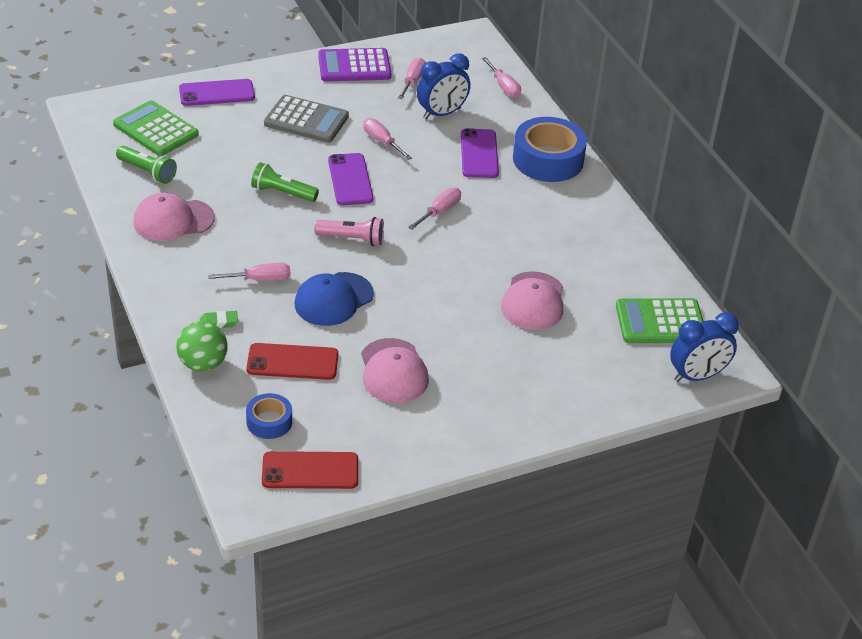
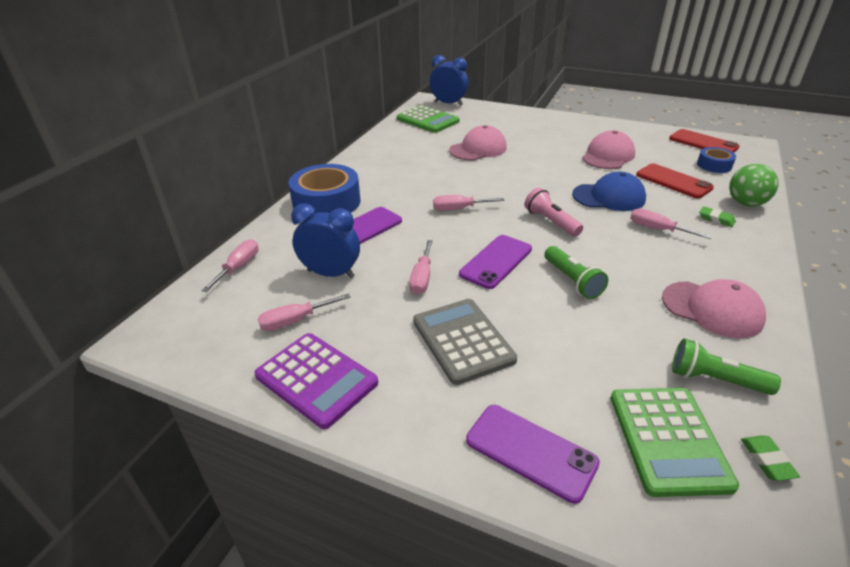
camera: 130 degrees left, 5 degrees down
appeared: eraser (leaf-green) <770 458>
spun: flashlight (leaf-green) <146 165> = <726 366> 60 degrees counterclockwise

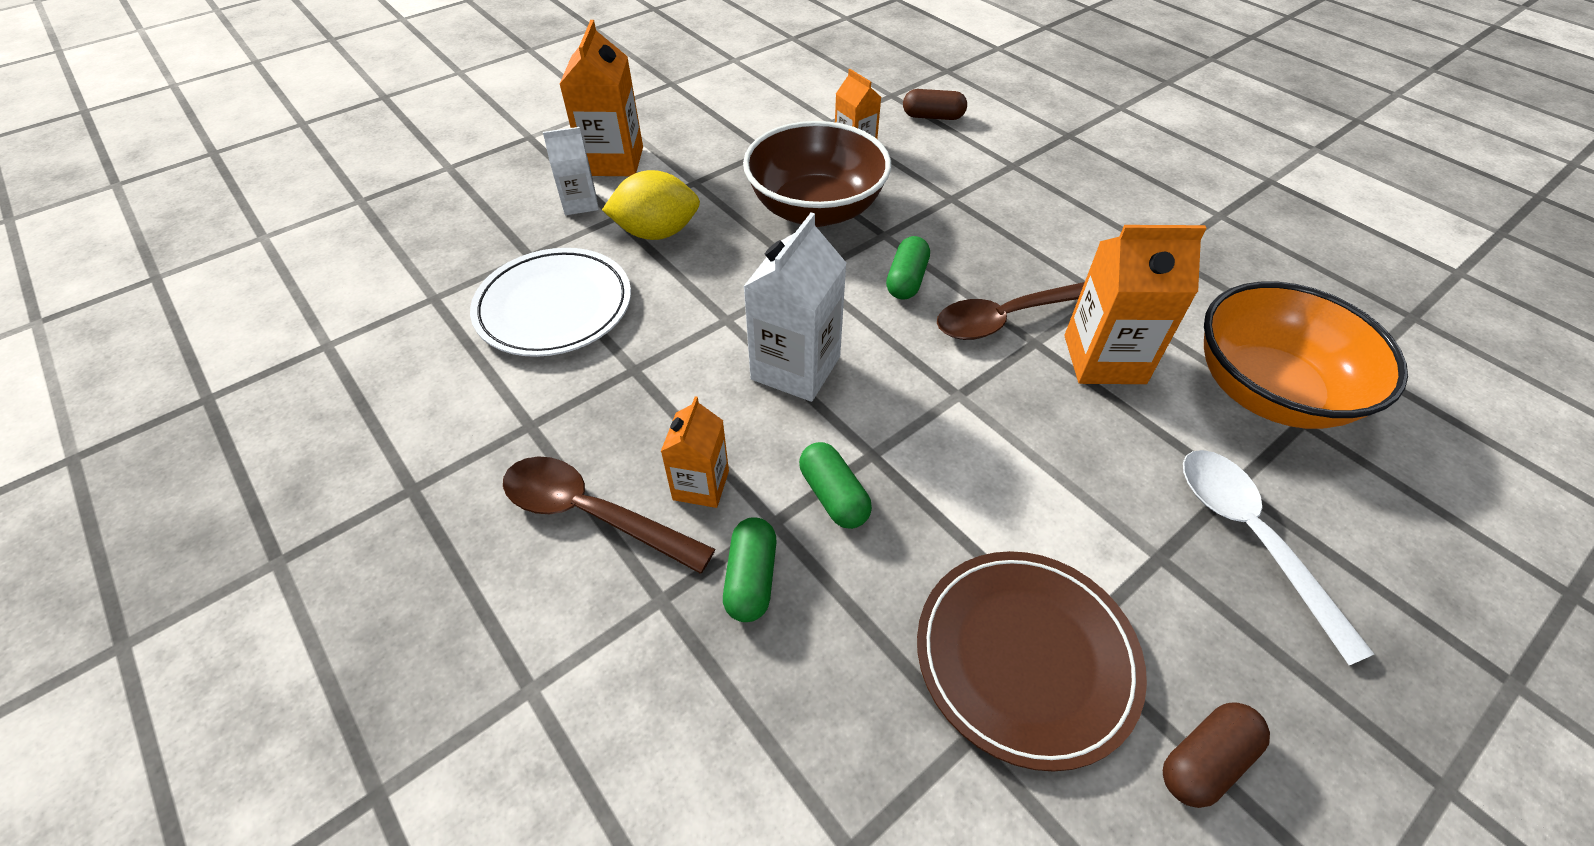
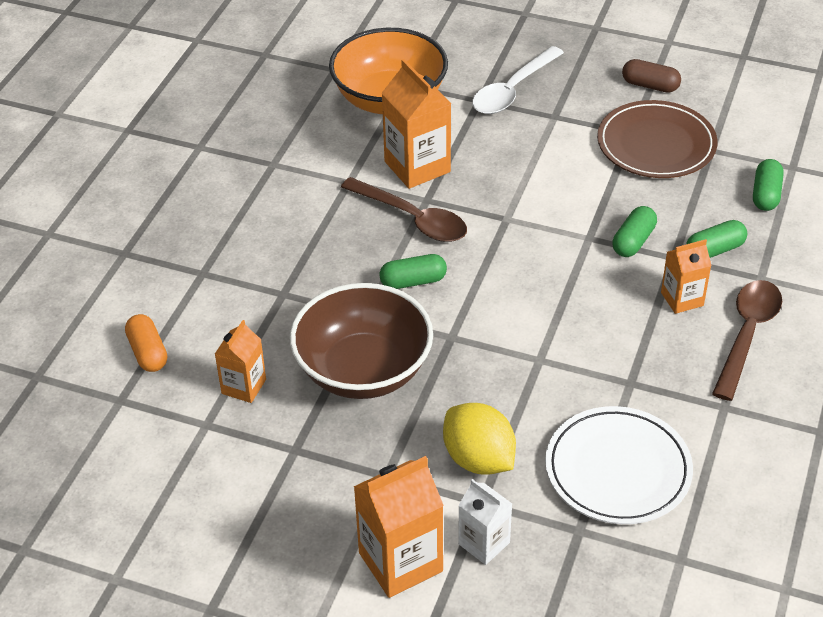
camera: 120 degrees left, 5 degrees down
missing: juice carton (pure white) <795 307>
appeared: capsule (leaf-green) <768 185>
colour: capsule (russet) <935 104> to capsule (orange) <146 343>
spun: tablespoon (russet) <609 515> = <747 340> 150 degrees counterclockwise

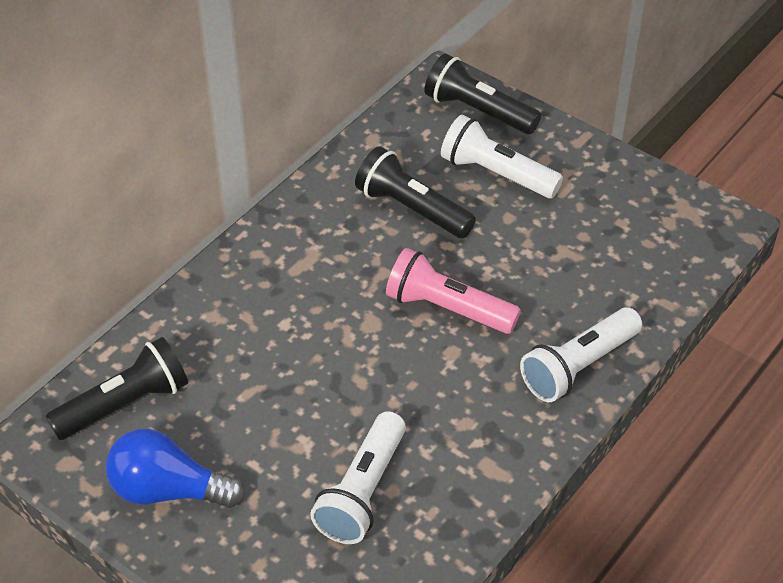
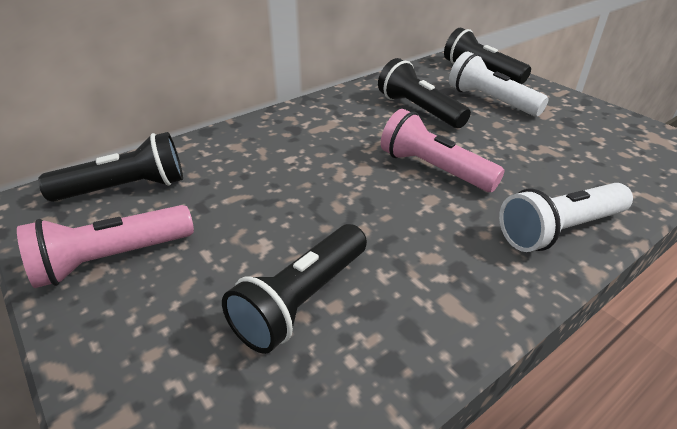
camera: 15 degrees right, 10 degrees down
exchanged: light bulb (blue) <175 468> to flashlight (rosy) <105 246>
colour: flashlight (pure white) <358 477> to flashlight (jet-black) <294 289>

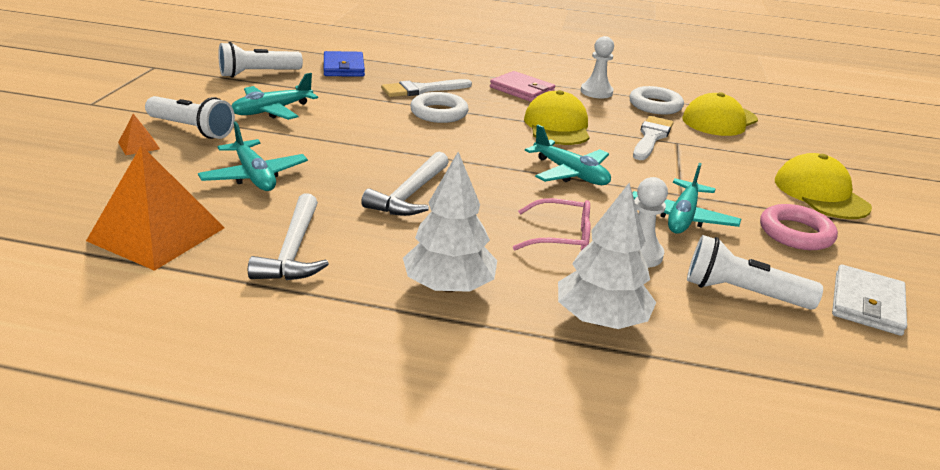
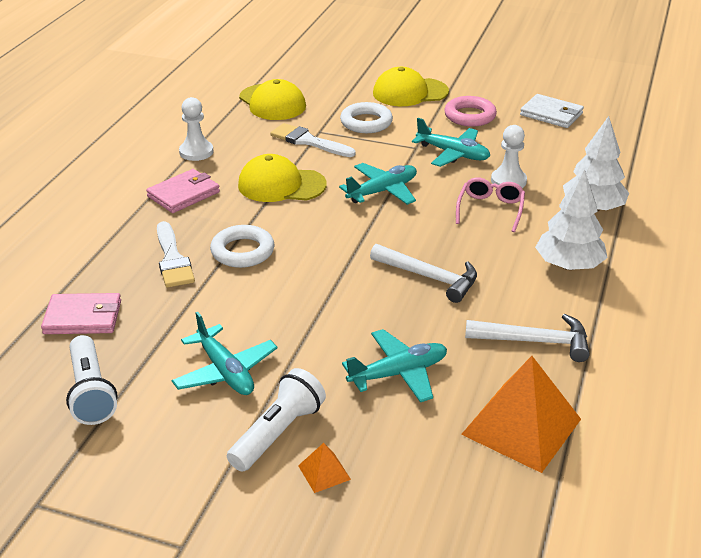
camera: 80 degrees left, 5 degrees up
missing: flashlight (pure white) <755 272>
relocated: ring (pure white) <657 100> to <366 117>
colour: card wallet (blue) <344 64> to card wallet (rosy) <81 313>

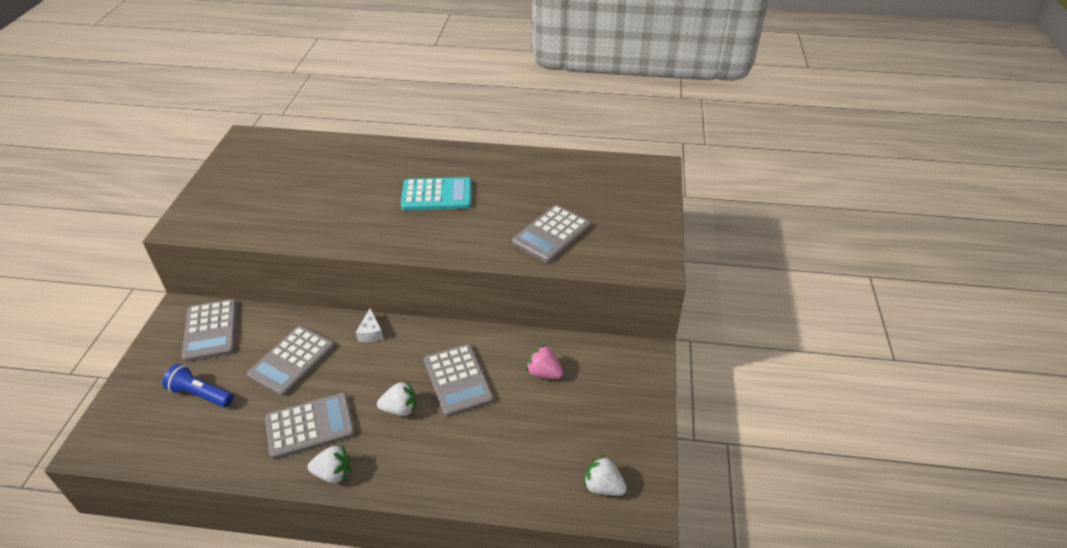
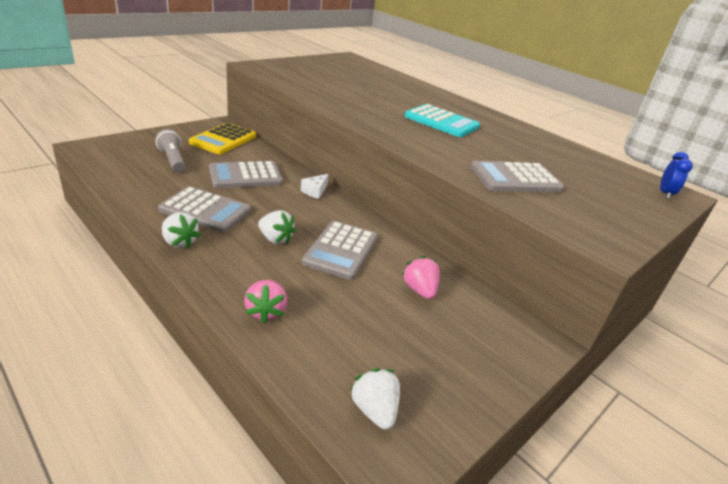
camera: 35 degrees right, 10 degrees down
appeared: toy strawberry (rosy) <265 302>; alarm clock (blue) <676 175>
colour: flashlight (blue) <198 386> to flashlight (grey) <170 151>; adding machine (grey) <209 330> to adding machine (golden) <222 138>

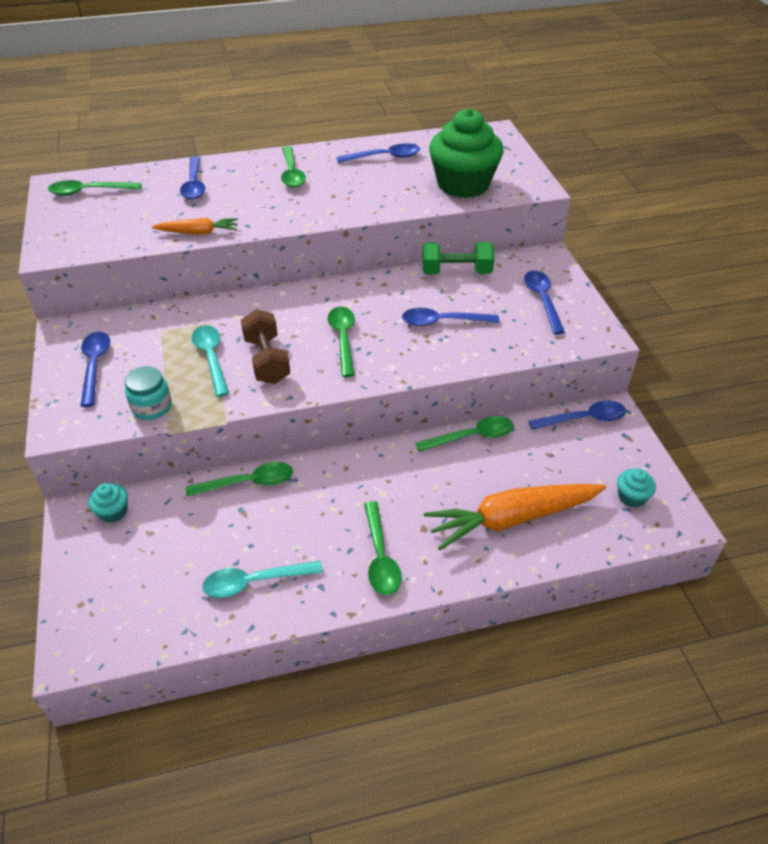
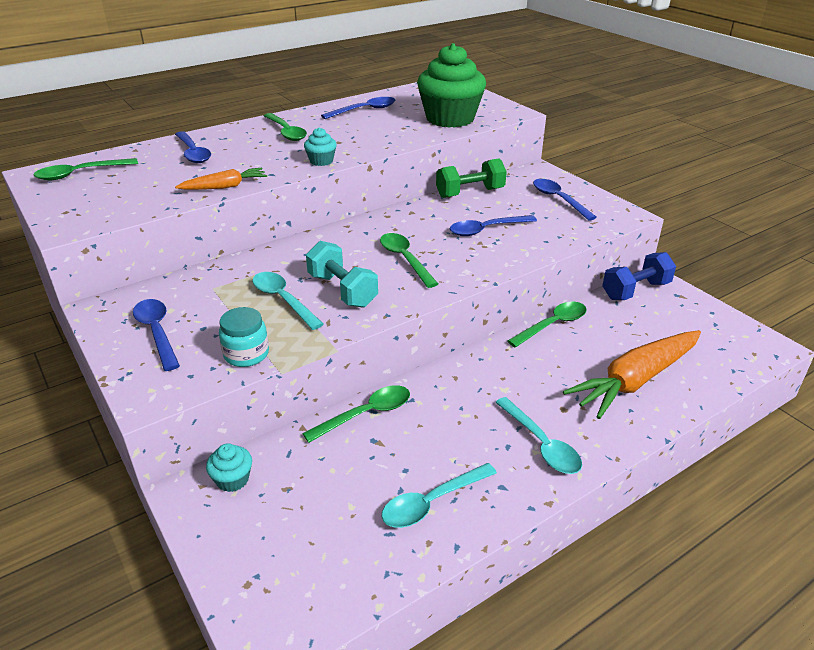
camera: 20 degrees left, 10 degrees down
relocated: fairy cake (turquoise) <636 487> to <320 147>
exchanged: tablespoon (blue) <577 415> to free weight (blue) <639 276>
colour: free weight (russet) <265 346> to free weight (turquoise) <342 274>; tablespoon (leaf-green) <383 548> to tablespoon (turquoise) <538 435>

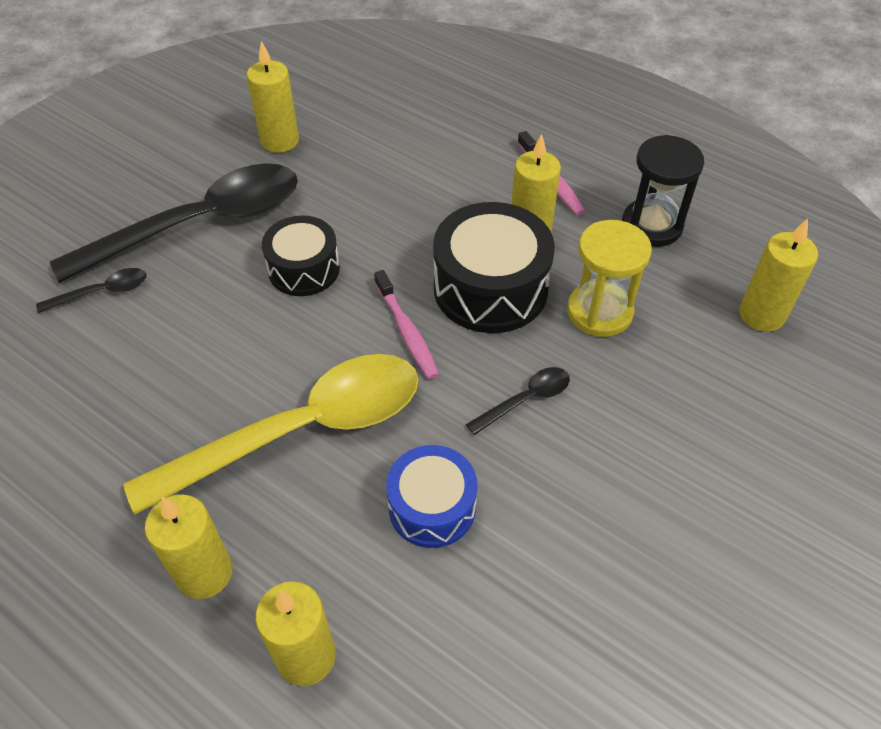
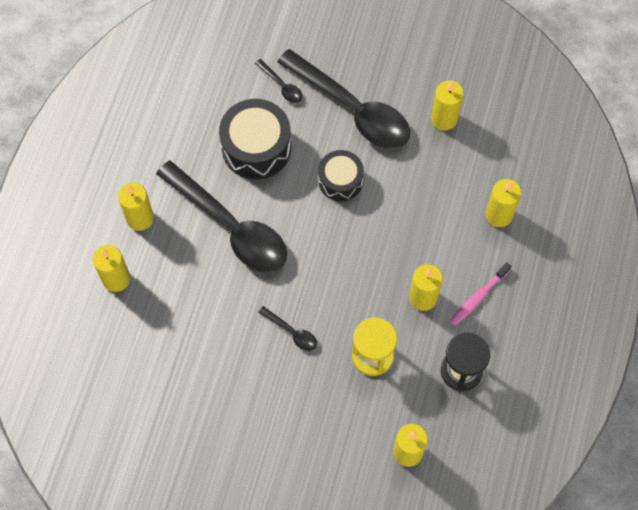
camera: 70 degrees right, 15 degrees up
missing: tooth brush (rosy) <406 324>; drum (blue) <432 496>
appeared: candle (golden) <503 203>
relocated: drum (jet-black) <494 267> to <255 139>
colour: tablespoon (golden) <271 434> to tablespoon (jet-black) <221 216>

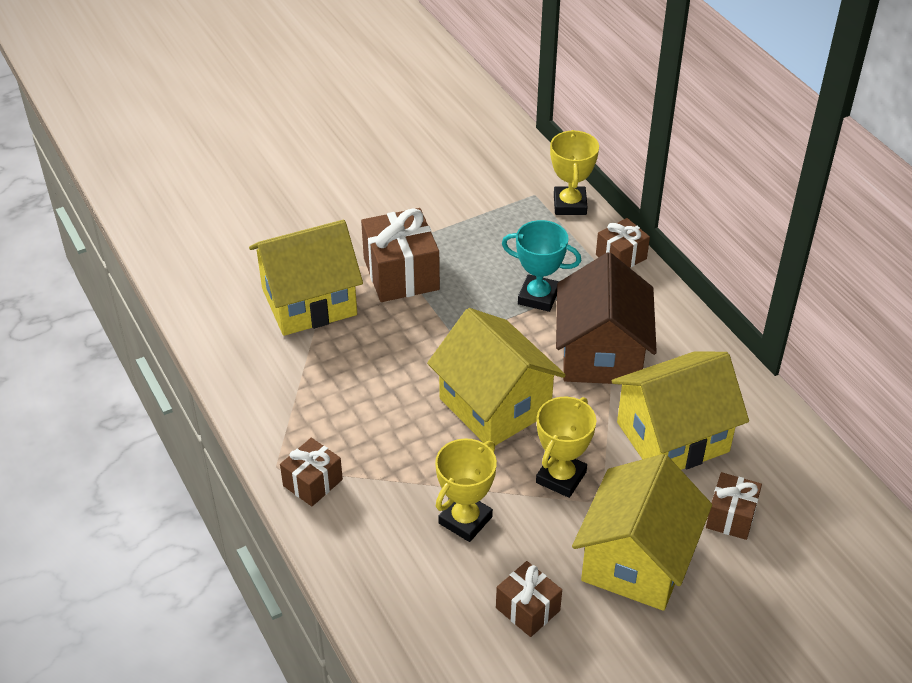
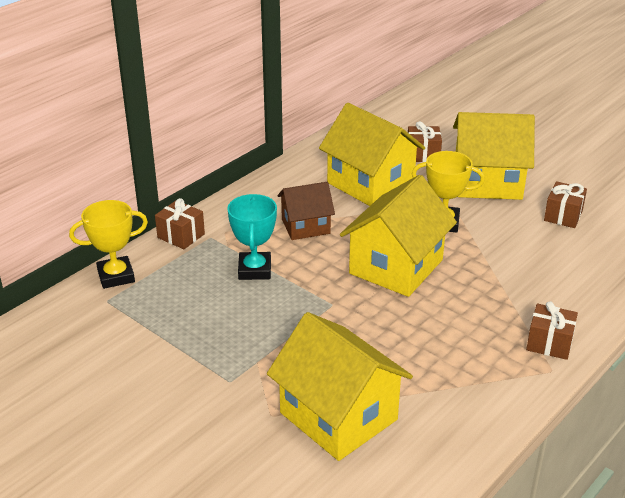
camera: 110 degrees left, 10 degrees down
missing: wrapped gift (russet) <400 255>; trophy (golden) <466 490>
size: house (russet) <606 318> = <306 211> x0.59

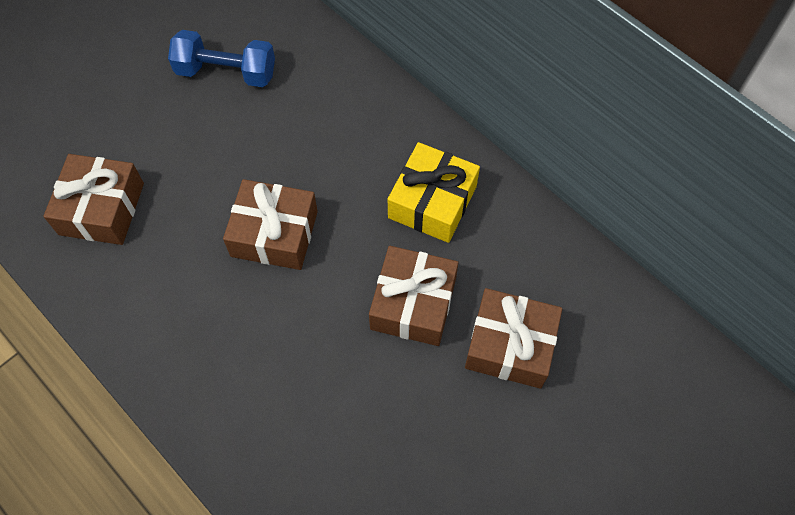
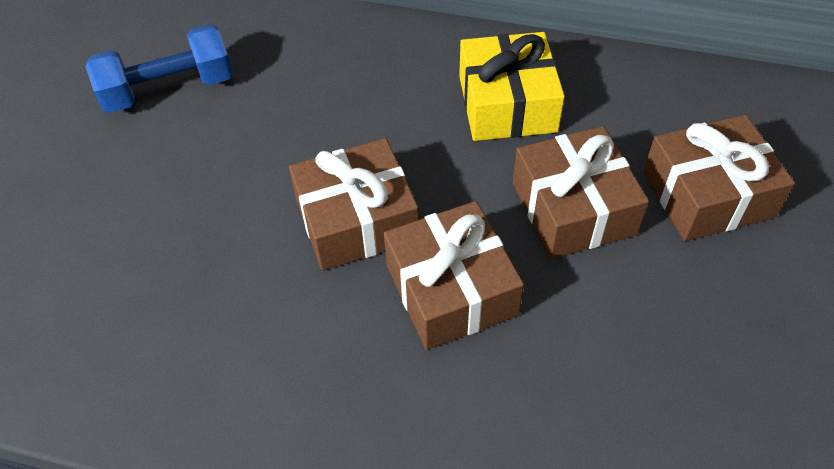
camera: 30 degrees left, 10 degrees down
relocated: wrapped gift (russet) <93 199> to <454 275>

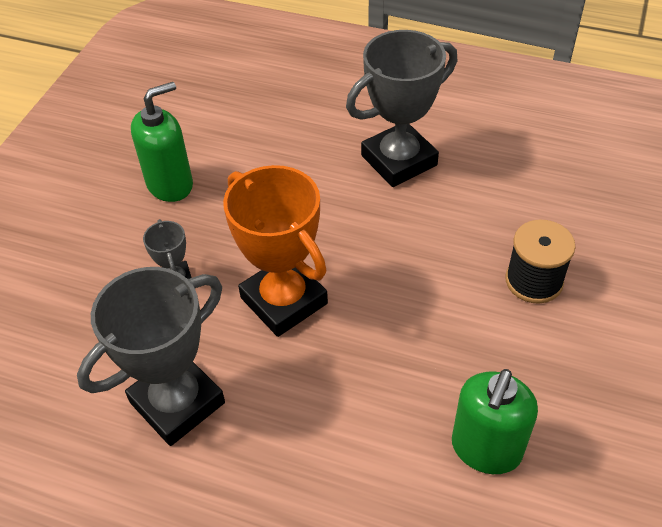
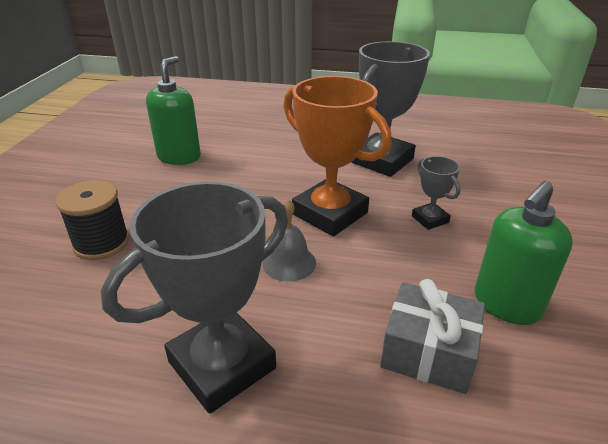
camera: 170 degrees right, 15 degrees down
appeared: school bell (grey) <289 240>; wrapped gift (grey) <432 336>

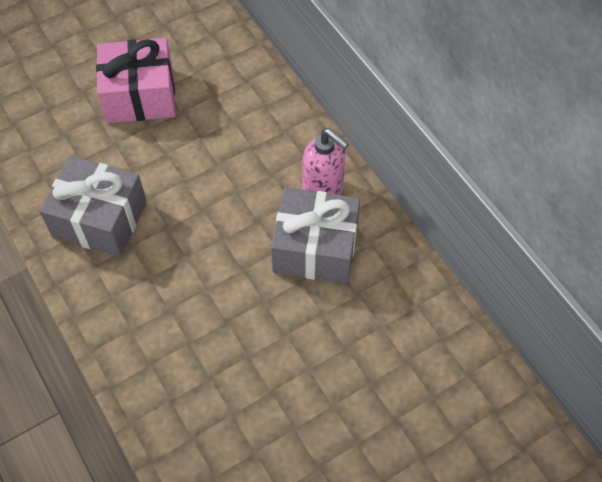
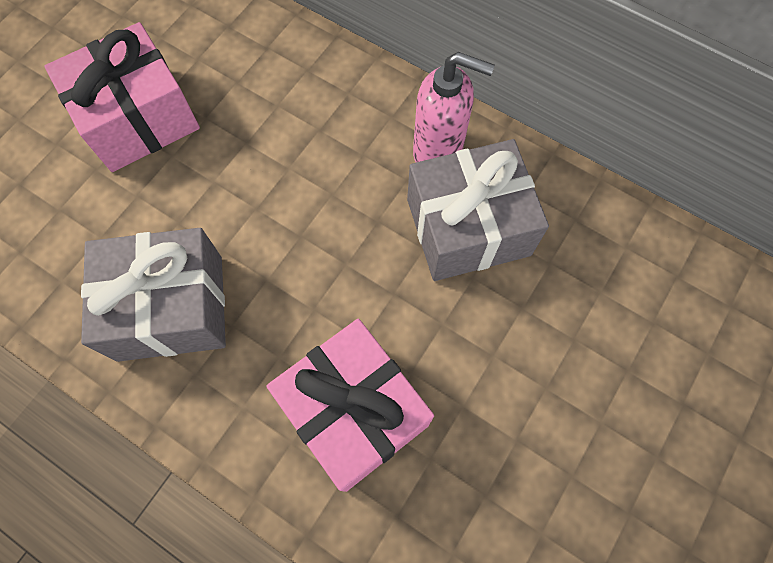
camera: 25 degrees left, 10 degrees up
appeared: wrapped gift (rosy) <350 405>

